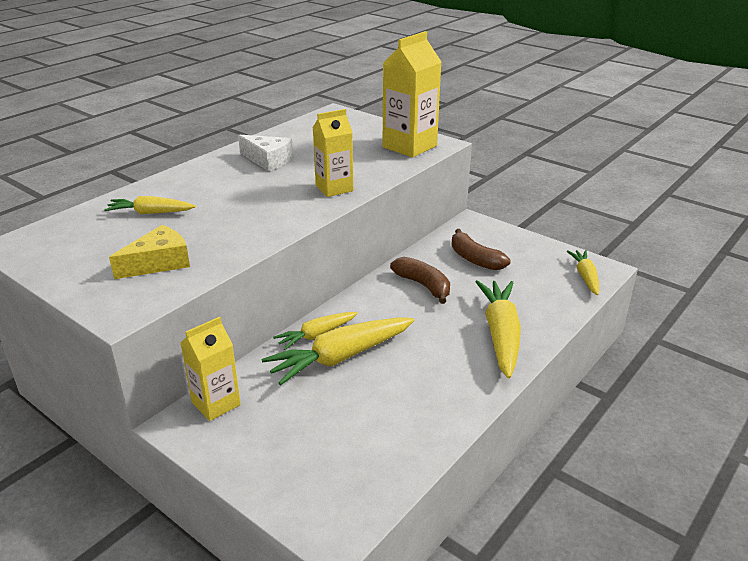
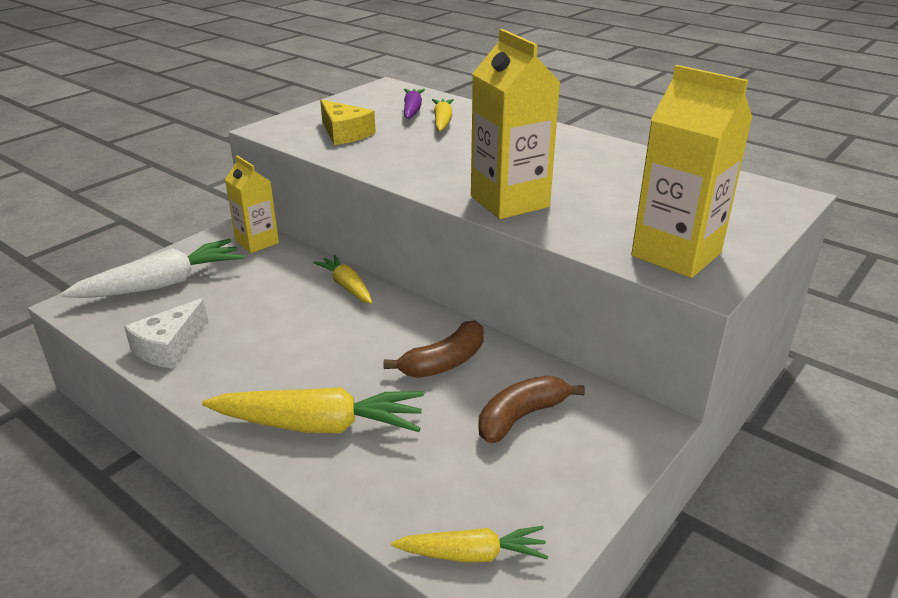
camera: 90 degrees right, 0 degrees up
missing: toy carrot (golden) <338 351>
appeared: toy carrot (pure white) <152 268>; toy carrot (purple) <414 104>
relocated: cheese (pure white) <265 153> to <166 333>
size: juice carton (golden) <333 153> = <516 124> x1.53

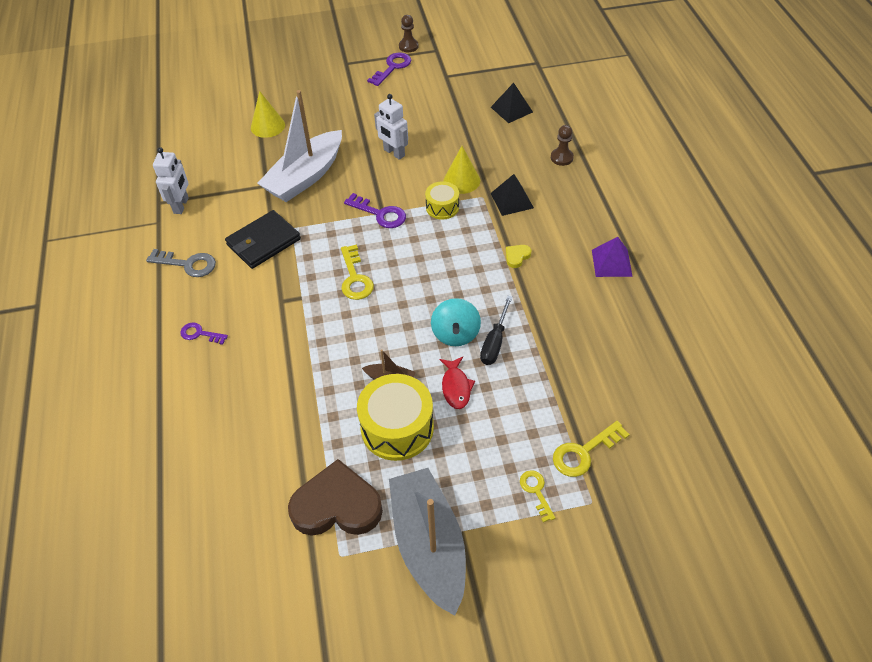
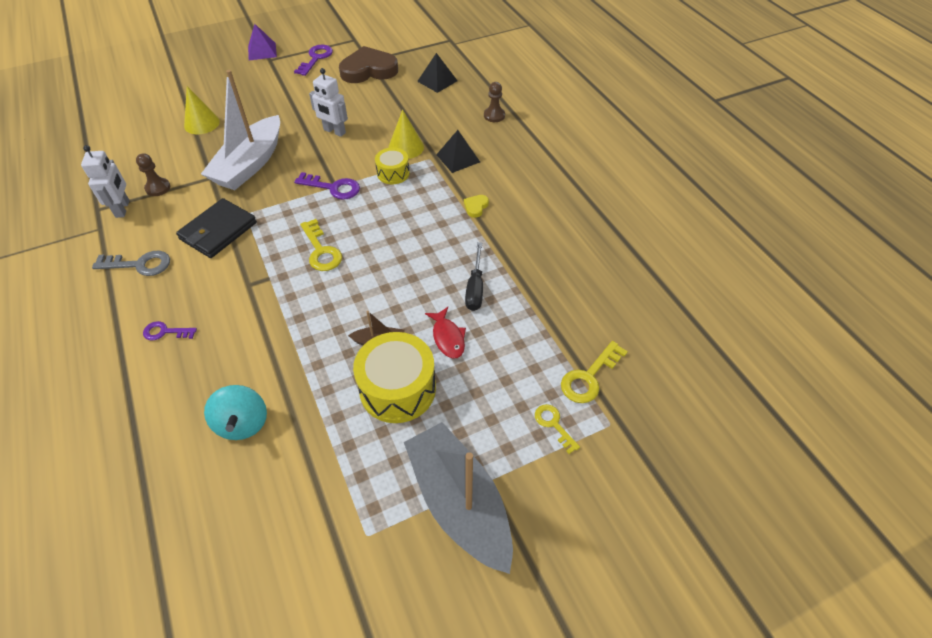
camera: 15 degrees left, 0 degrees up
relocated: heart shape (russet) <335 497> to <368 64>; pawn (russet) <408 33> to <153 174>; whirligig (turquoise) <456 322> to <235 412>; pyramid (purple) <612 257> to <262 42>

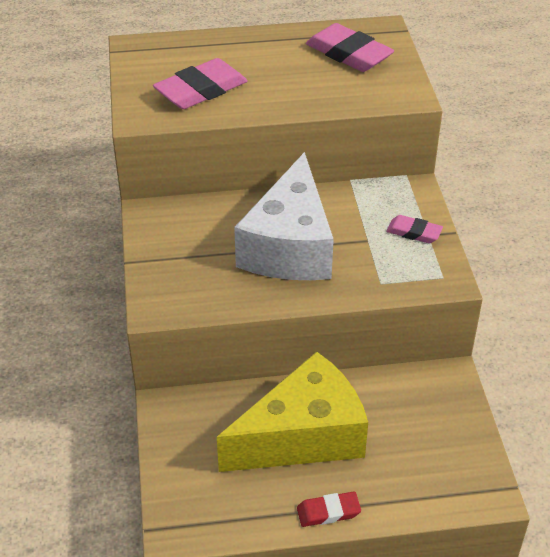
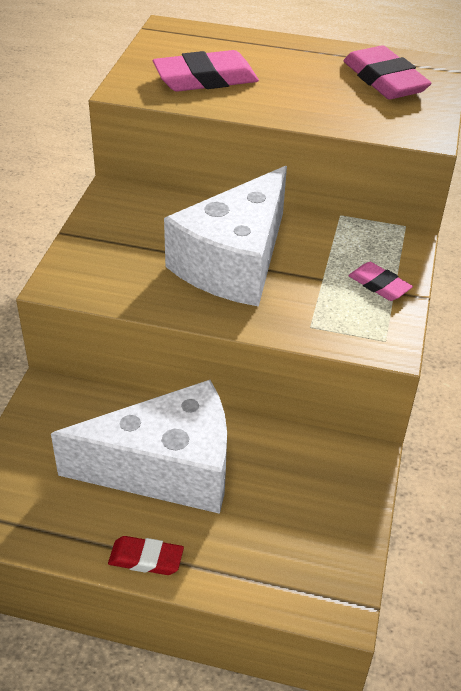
camera: 20 degrees right, 0 degrees up
colour: cheese (golden) <292 411> to cheese (pure white) <139 447>

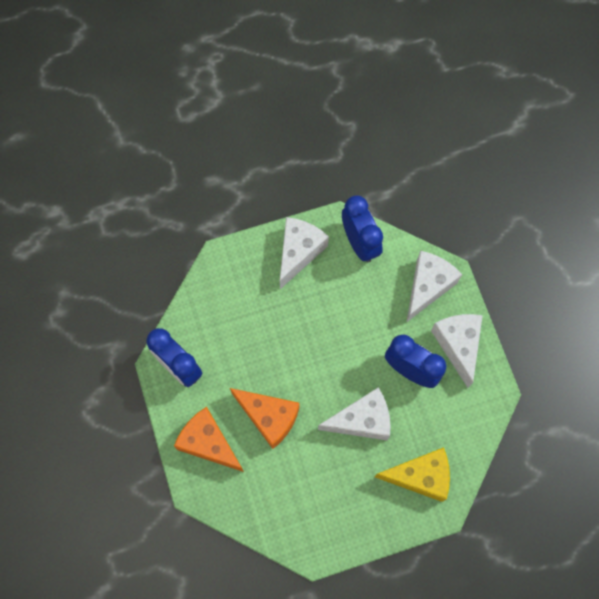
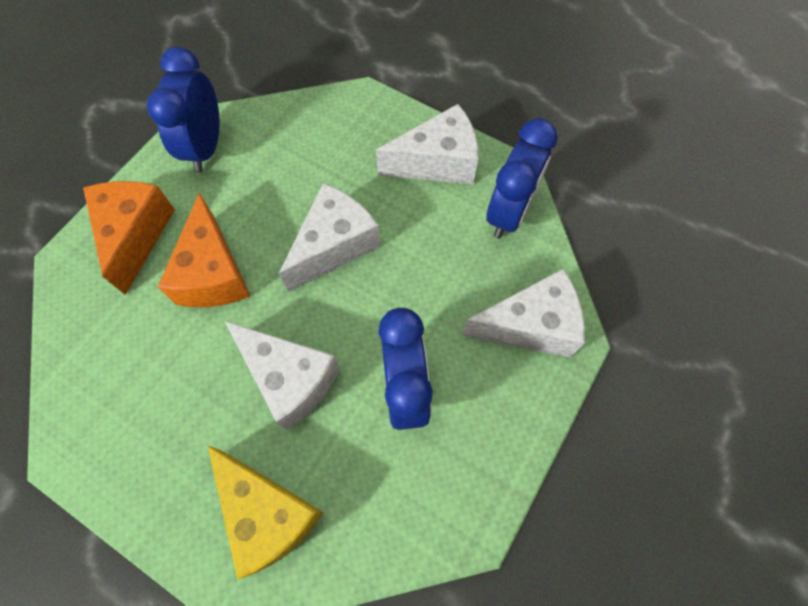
camera: 50 degrees right, 5 degrees down
relocated: cheese (pure white) <457 351> to <329 237>

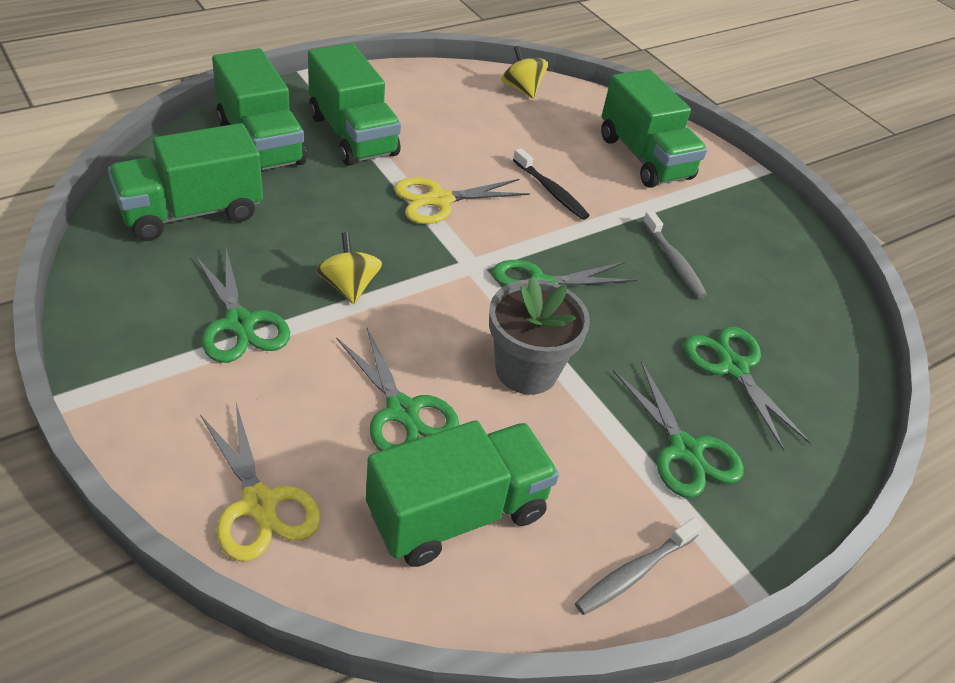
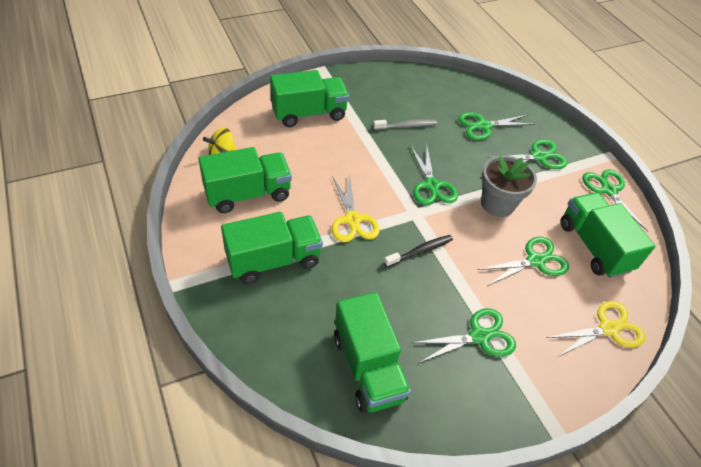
camera: 80 degrees left, 5 degrees up
missing: whirligig (golden) <349 268>
relocated: toy truck (leaf-green) <259 109> to <245 180>; tooth brush (jet-black) <551 184> to <418 251>
exchanged: tooth brush (grey) <638 566> to pair of scissors (leaf-green) <615 200>

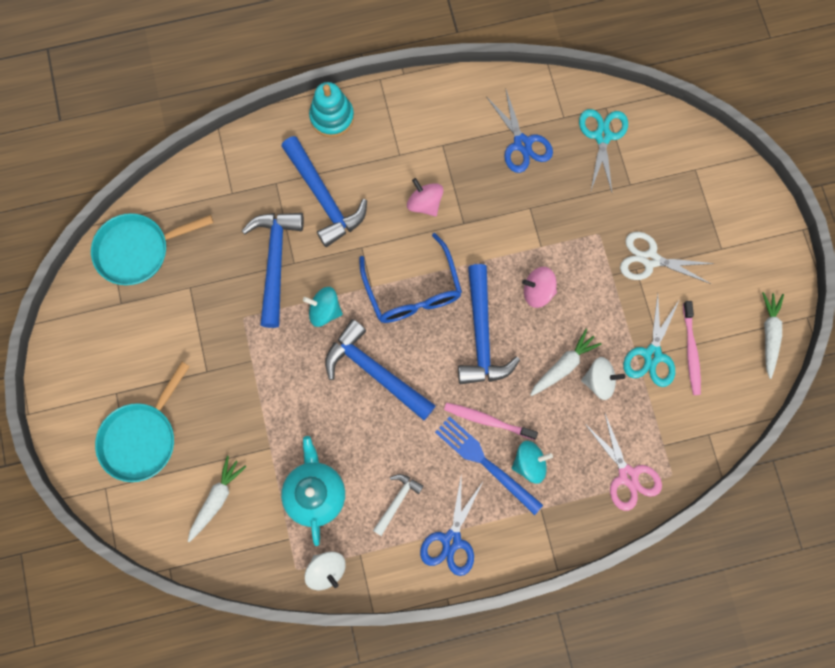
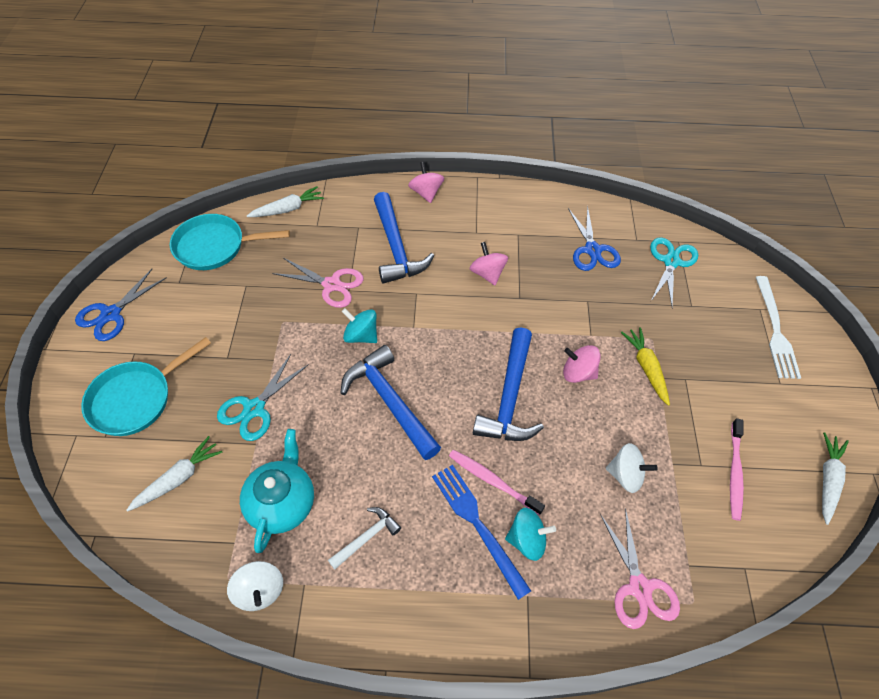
camera: 15 degrees right, 20 degrees down
missing: glasses (blue) <410 278>; pair of scissors (pure white) <667 258>
appeared: toy carrot (golden) <645 366>; fork (pure white) <778 327>
relocated: pair of scissors (blue) <451 524> to <120 305>; toy carrot (pure white) <565 362> to <285 201>; pair of scissors (turquoise) <651 340> to <263 397>
exchanged: carpenter's hammer (blue) <273 270> to pair of scissors (rosy) <318 283>; stacking rings (turquoise) <331 109> to whirligig (rosy) <426 182>

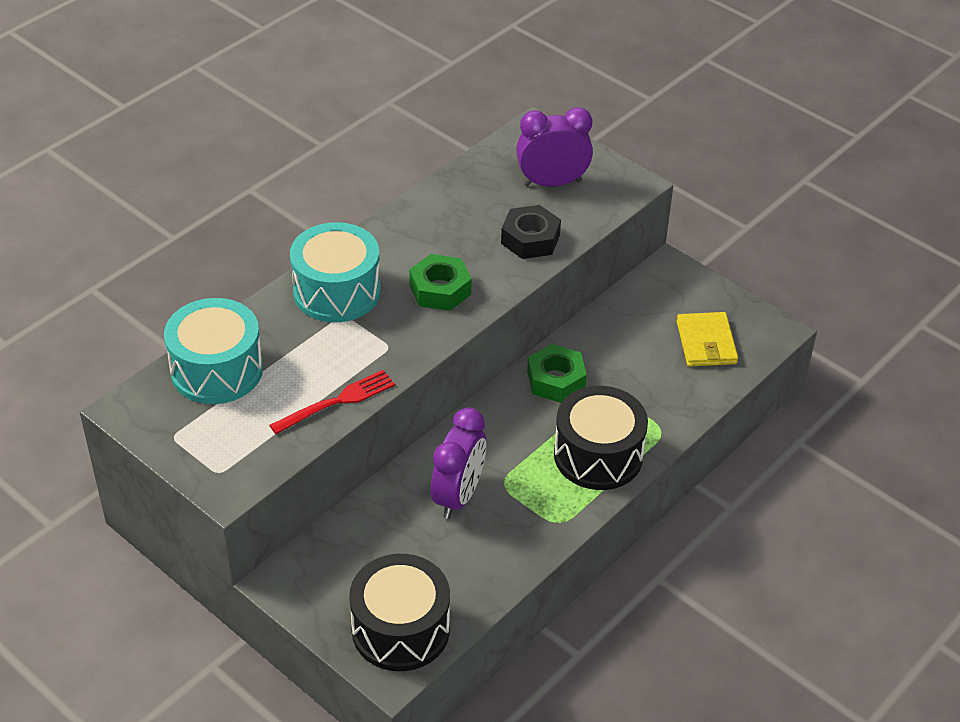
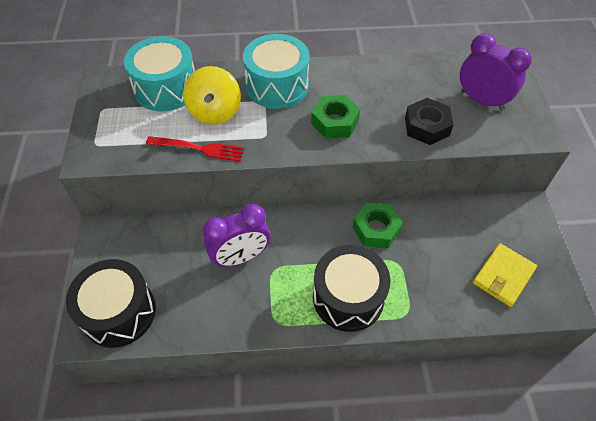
camera: 45 degrees right, 10 degrees up
appeared: whirligig (golden) <212 95>

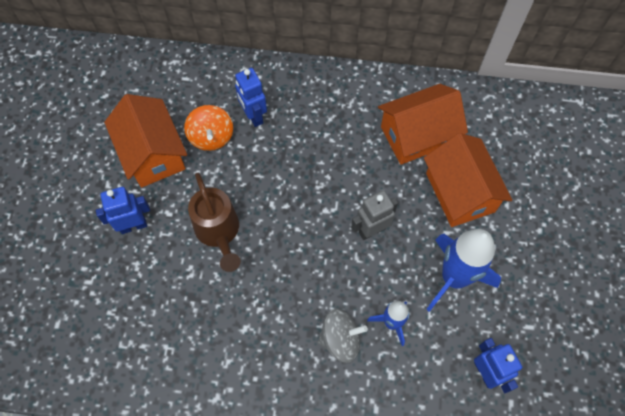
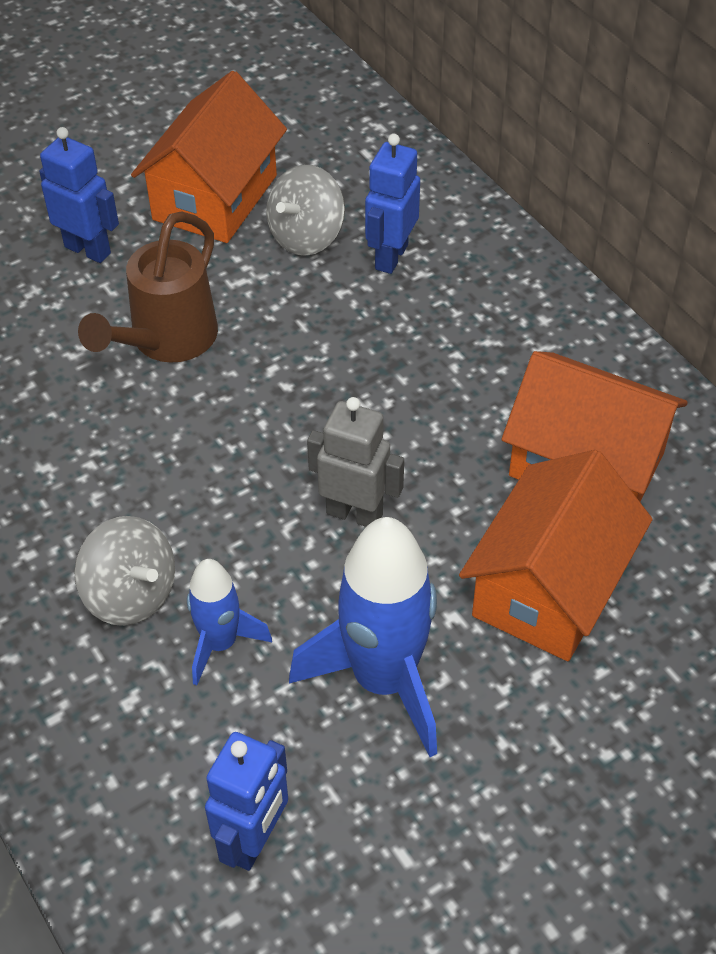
camera: 50 degrees right, 15 degrees down
colour: whirligig (orange) <208 128> to whirligig (grey) <305 210>

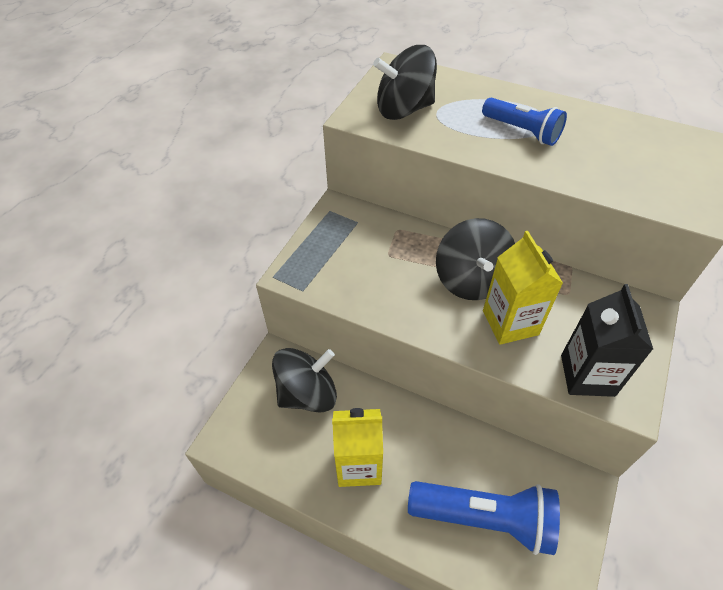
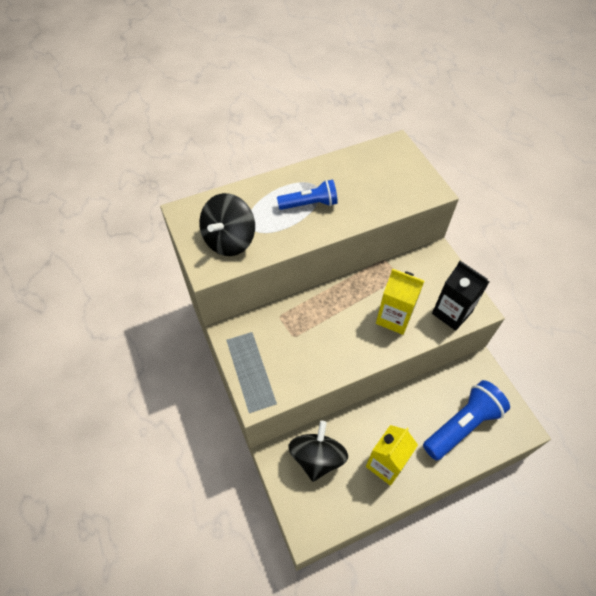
camera: 50 degrees left, 5 degrees up
missing: whirligig (jet-black) <475 259>

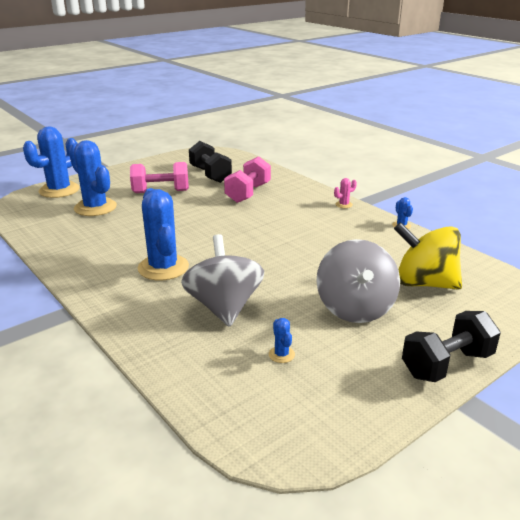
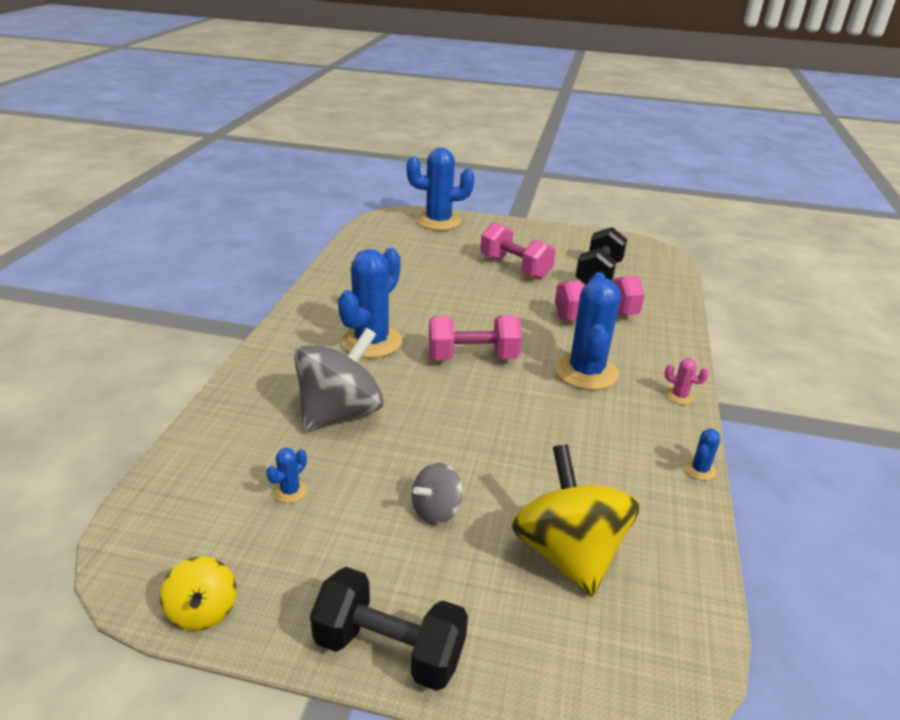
camera: 50 degrees right, 5 degrees up
appeared: whirligig (golden) <198 593>; free weight (rosy) <475 337>
relocated: cactus (blue) <93 178> to <588 331>
size: whirligig (grey) <358 281> = <437 494> x0.51

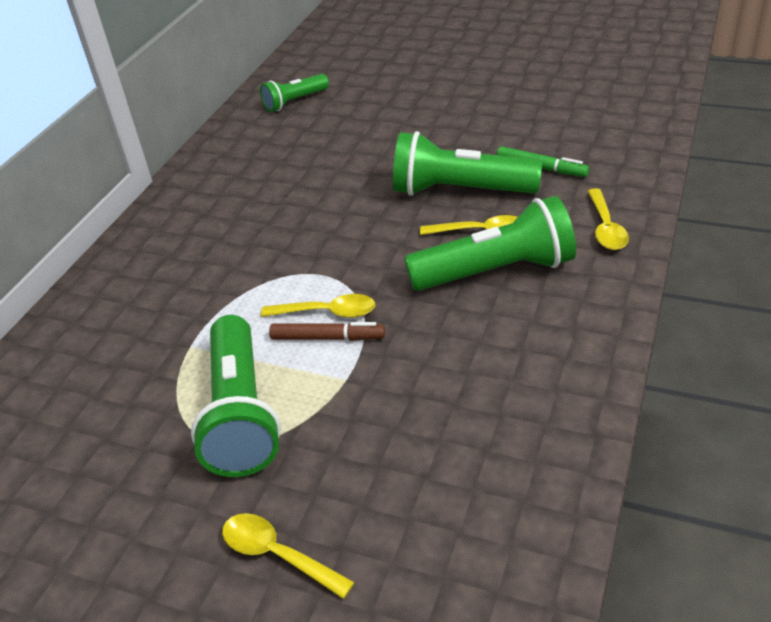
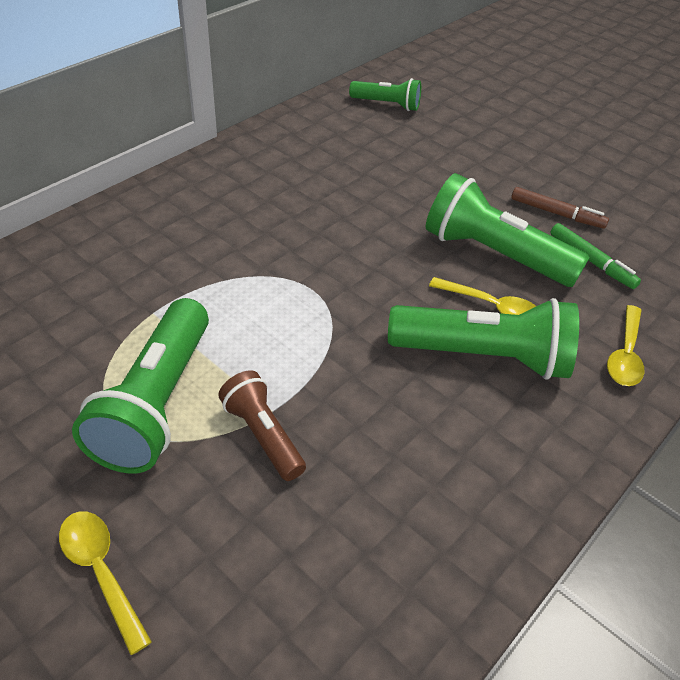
camera: 15 degrees right, 5 degrees up
missing: tablespoon (golden) <318 306>
appeared: flashlight (russet) <262 425>
relocated: felt pen (russet) <327 331> to <560 208>
spun: flashlight (leaf-green) <294 93> = <385 94> 150 degrees counterclockwise

